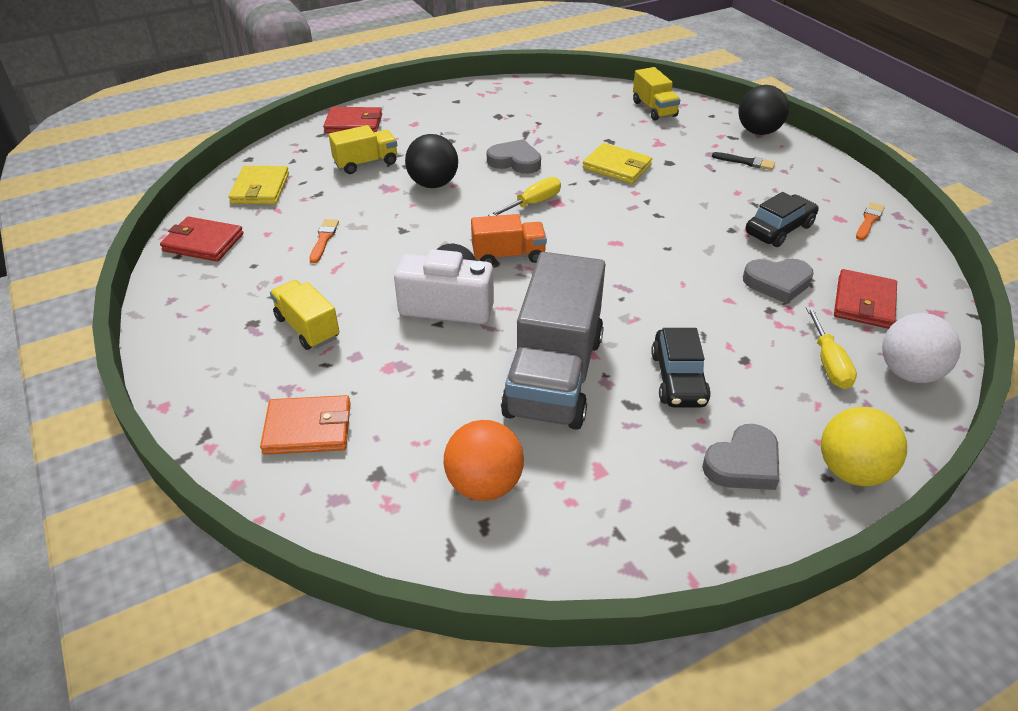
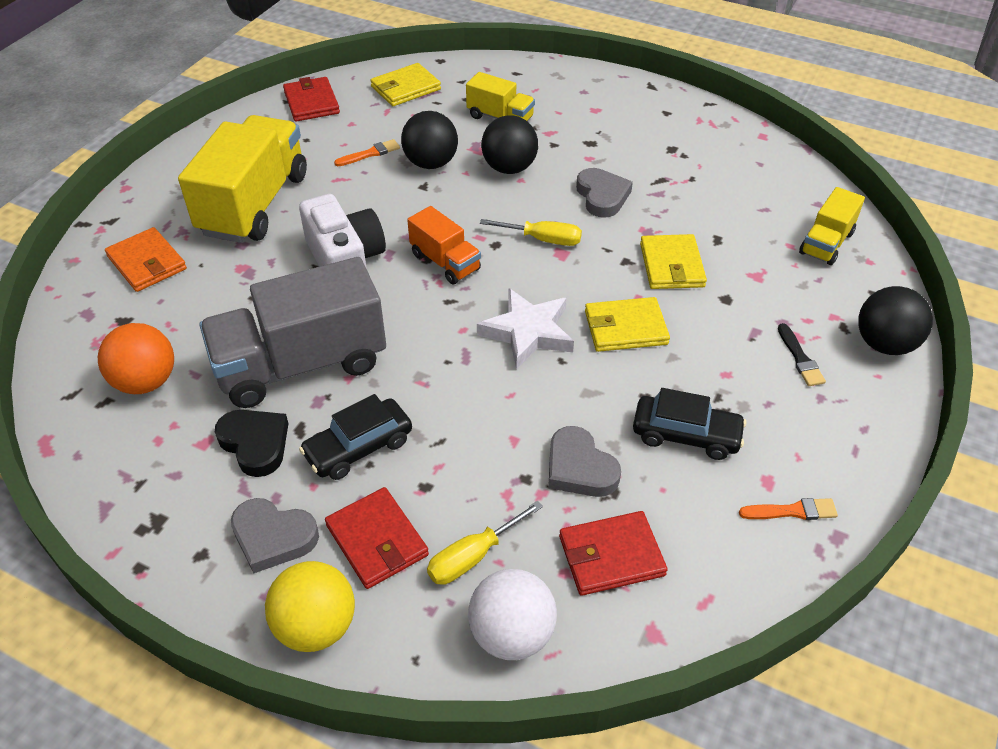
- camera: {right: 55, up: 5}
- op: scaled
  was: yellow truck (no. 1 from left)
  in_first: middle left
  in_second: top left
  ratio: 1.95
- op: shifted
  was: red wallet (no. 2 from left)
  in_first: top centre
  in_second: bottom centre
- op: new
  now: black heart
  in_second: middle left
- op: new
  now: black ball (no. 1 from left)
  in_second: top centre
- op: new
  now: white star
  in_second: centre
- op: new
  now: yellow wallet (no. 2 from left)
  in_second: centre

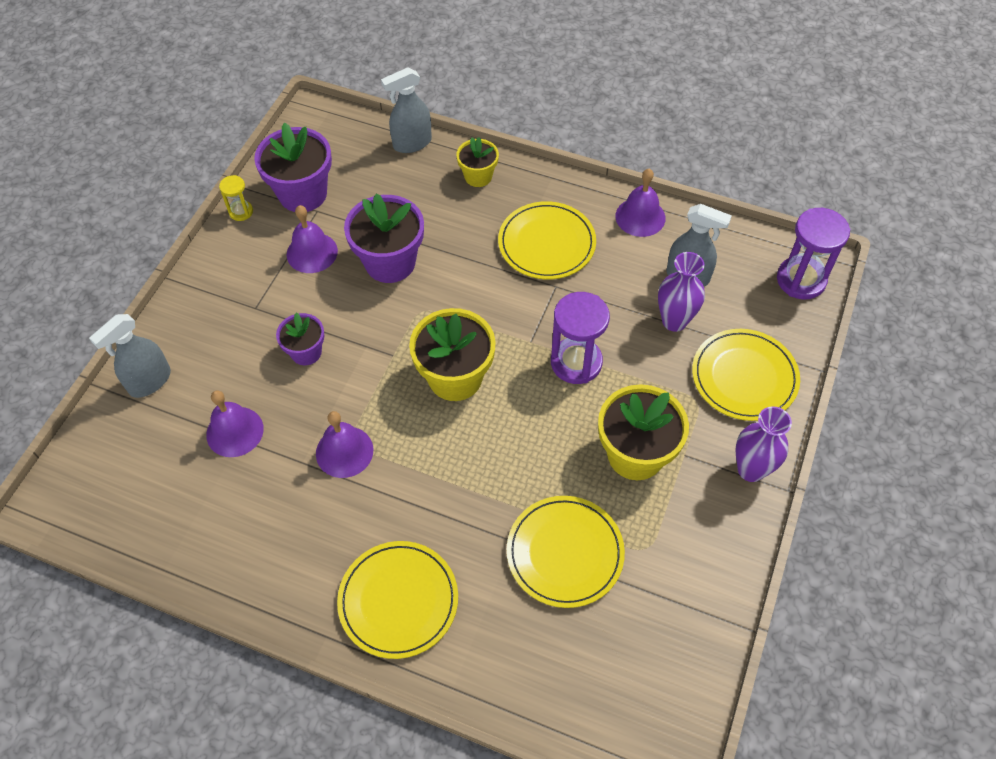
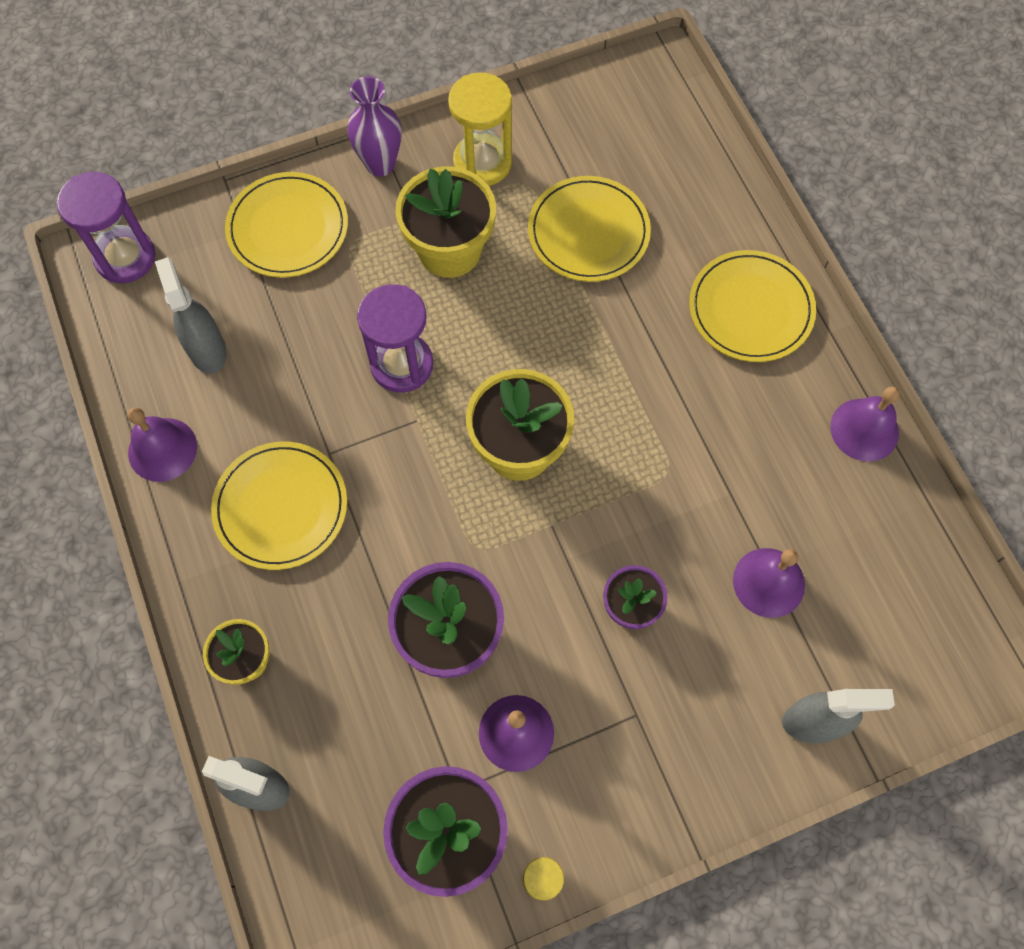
- camera: {right: -135, up: 10}
- op: shifted
  was: purple bell (no. 3 from left in the first image)
  now: purple bell (no. 4 from left)
  in_first: centre
  in_second: middle right
- op: gone
  was: purple vase (no. 1 from left)
  in_first: middle right
- op: new
  now: yellow hourglass (no. 1 from left)
  in_second: top centre

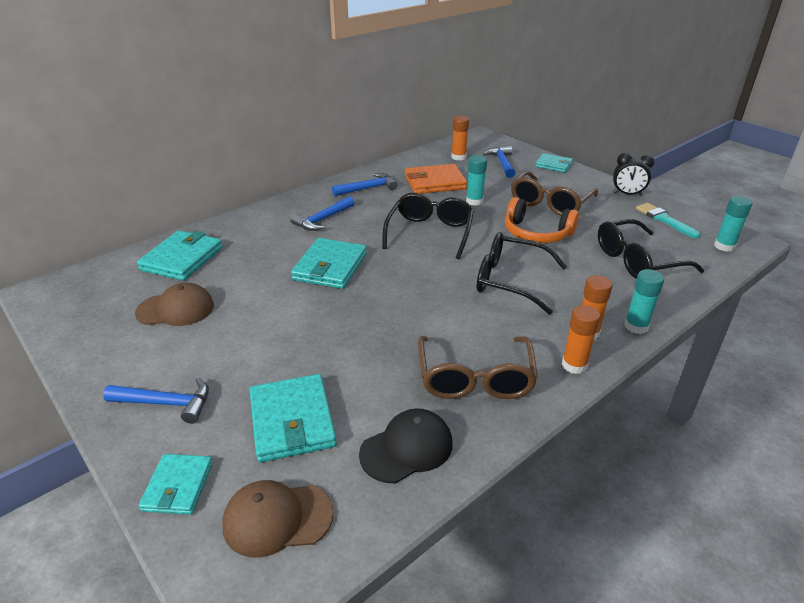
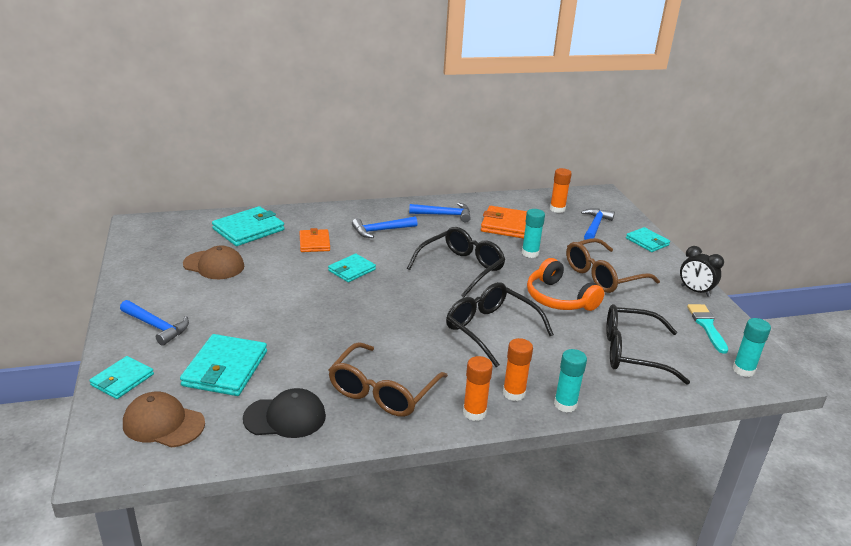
- camera: {right: 25, up: -5}
- op: scaled
  was: turquoise wallet (no. 4 from left)
  in_first: centre
  in_second: centre
  ratio: 0.62
- op: new
  now: orange wallet (no. 1 from left)
  in_second: centre

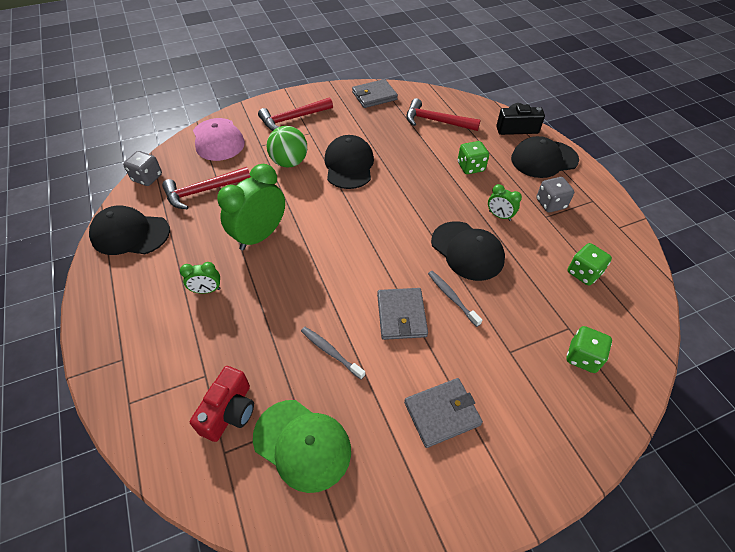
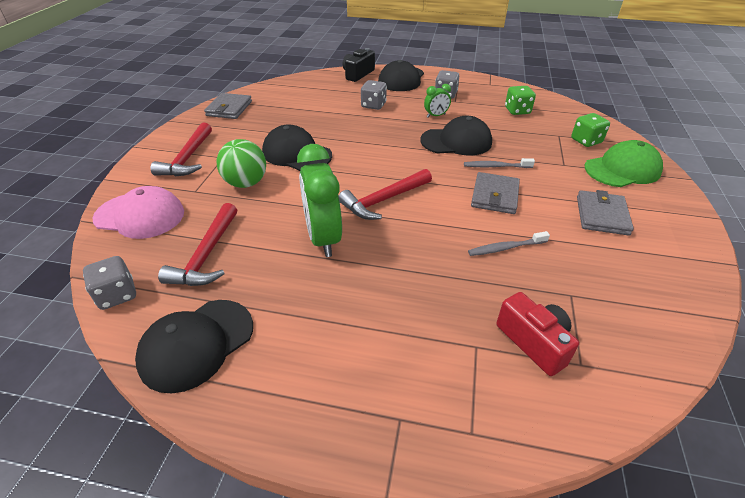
- camera: {right: -55, up: -10}
- op: gone
  was: green clock (no. 1 from left)
  in_first: middle left
- op: shifted
  was: green cap
  in_first: bottom centre
  in_second: top right
- op: rotated
  was: grey wallet (no. 2 from left)
  in_first: centre
  in_second: centre
  clockwise: 75
- op: shifted
  was: red hammer (no. 3 from left)
  in_first: top centre
  in_second: centre
- op: repainted
  was: green dice (no. 1 from left)
  now: grey dice (no. 2 from left)
  in_first: top centre
  in_second: top centre

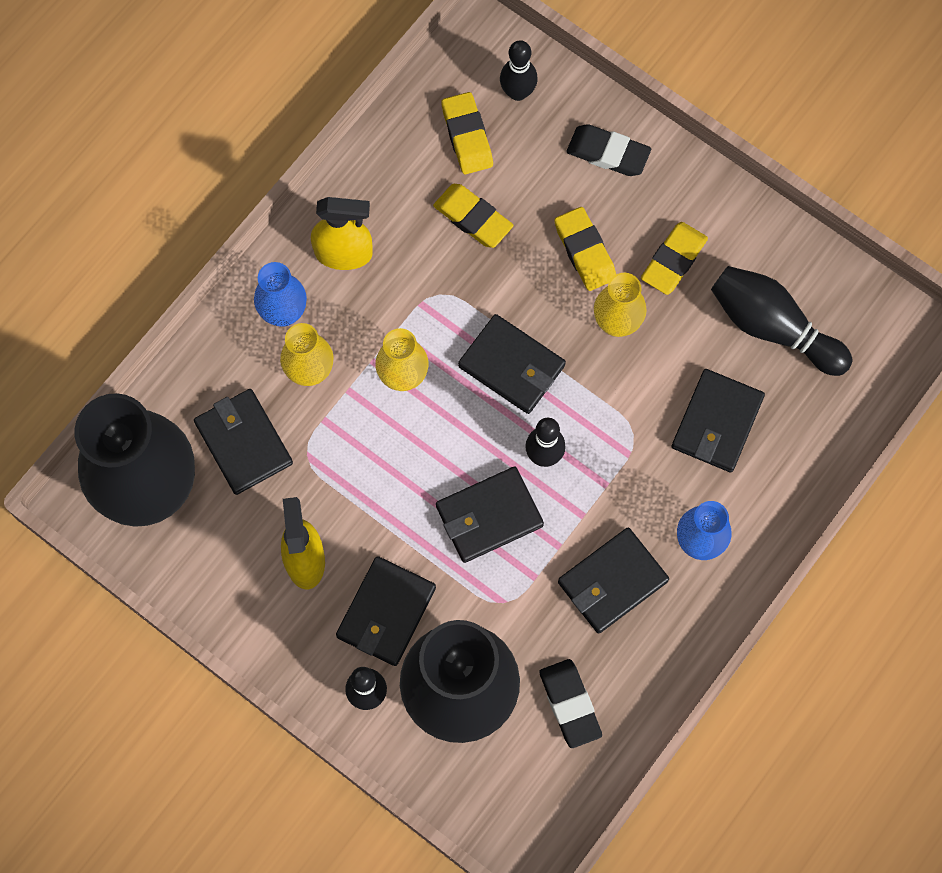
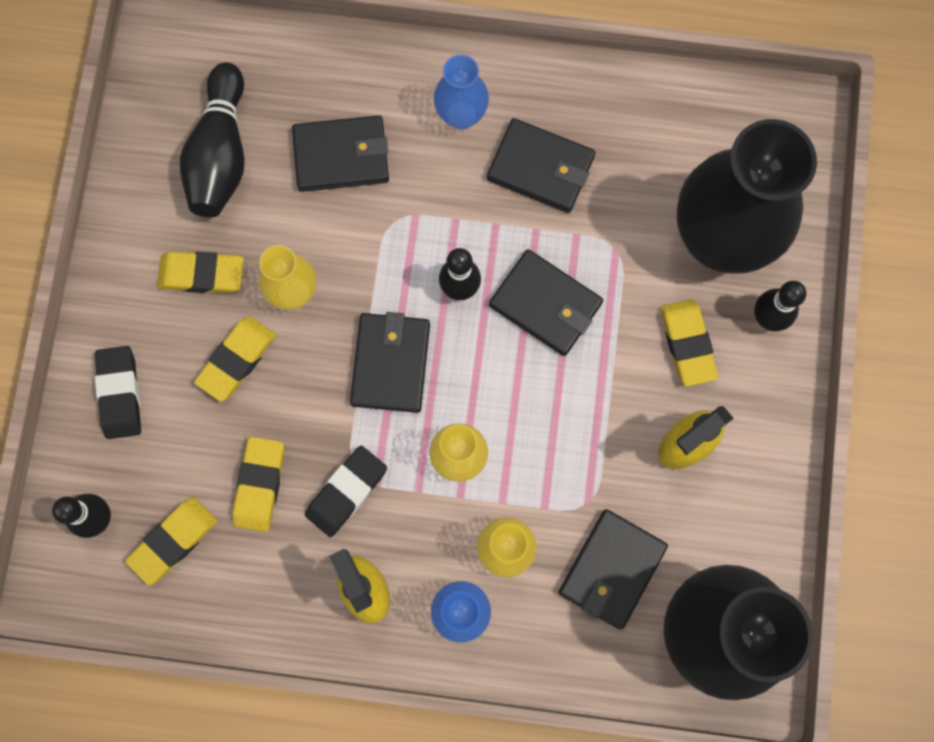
- camera: {right: -120, up: 5}
- op: swapped
  was: black wallet (no. 2 from left)
  now: yellow eraser (no. 5 from left)
  in_first: bottom centre
  in_second: middle right
- op: shifted
  was: black eraser (no. 1 from left in the first image)
  now: black eraser (no. 2 from left)
  in_first: bottom centre
  in_second: centre

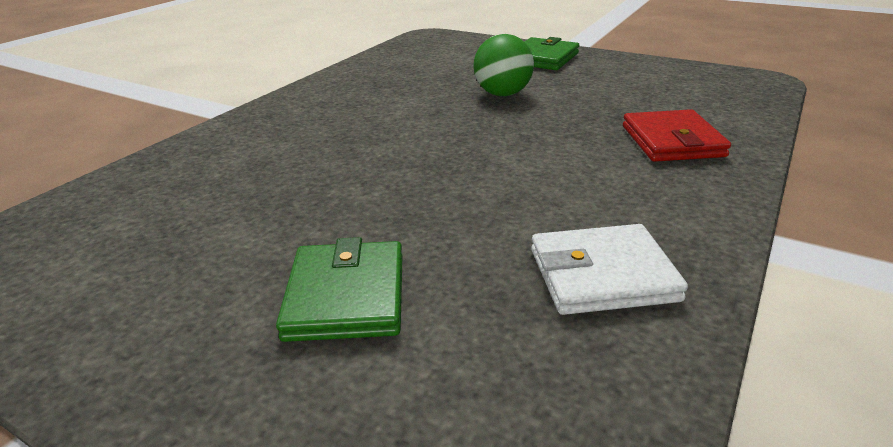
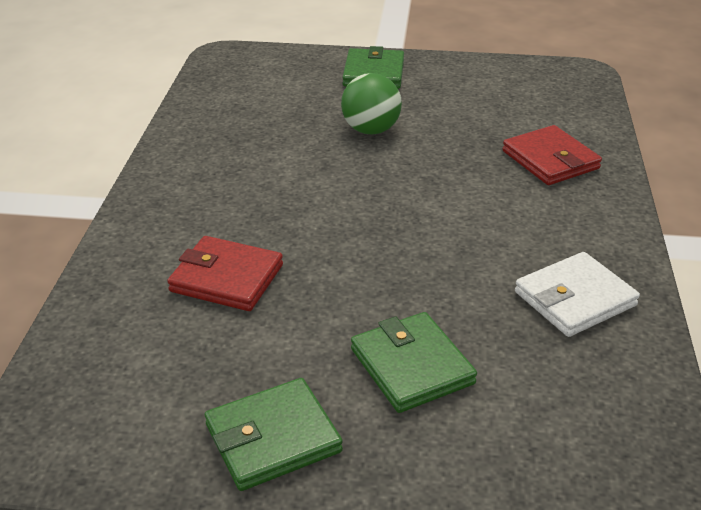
- camera: {right: -25, up: 5}
- op: new
  now: red wallet (no. 1 from left)
  in_second: middle left
- op: new
  now: green wallet (no. 1 from left)
  in_second: bottom centre

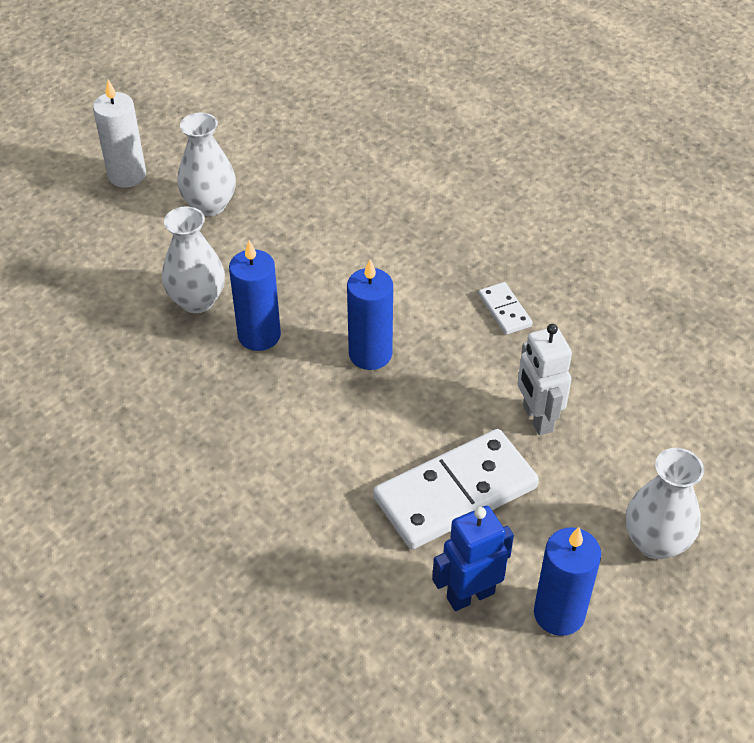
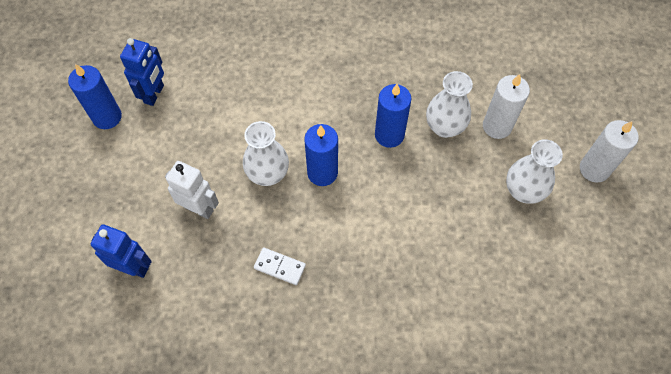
- camera: {right: 135, up: 15}
- op: gone
  was: white domino (no. 1 from left)
  in_first: centre
- op: shifted
  was: white vase (no. 3 from left in the first image)
  now: white vase (no. 1 from left)
  in_first: bottom right
  in_second: centre
- op: new
  now: blue robot (no. 1 from left)
  in_second: bottom left
- op: new
  now: white candle (no. 1 from left)
  in_second: top right

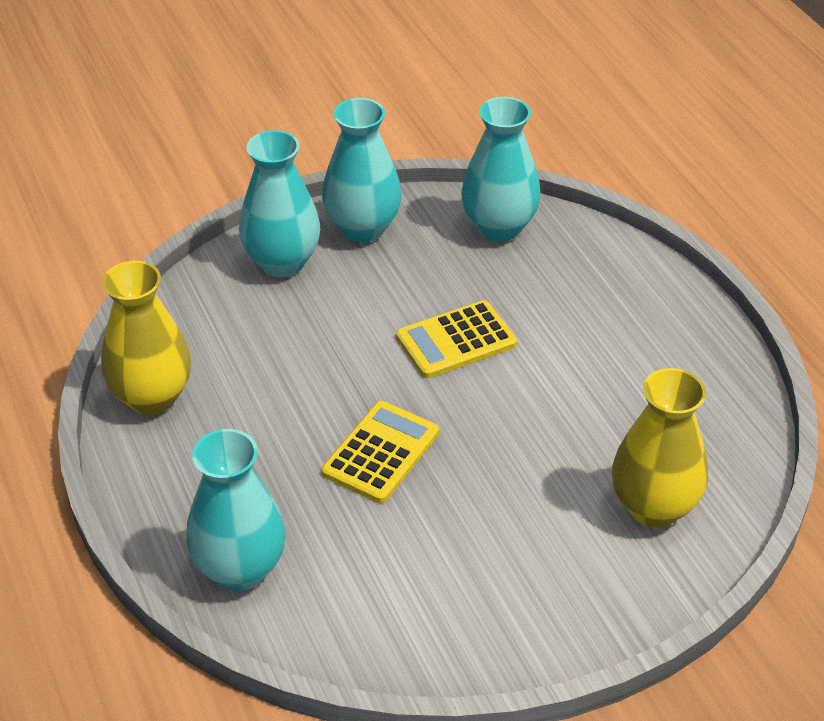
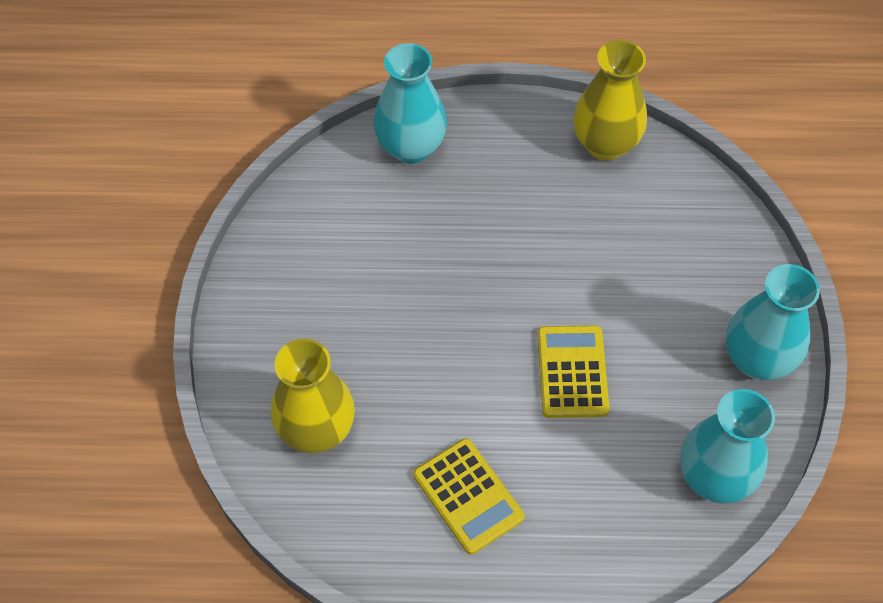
- camera: {right: 115, up: 15}
- op: gone
  was: turquoise vase (no. 2 from left)
  in_first: top centre
- op: shifted
  was: yellow calculator (no. 1 from left)
  in_first: centre
  in_second: bottom centre

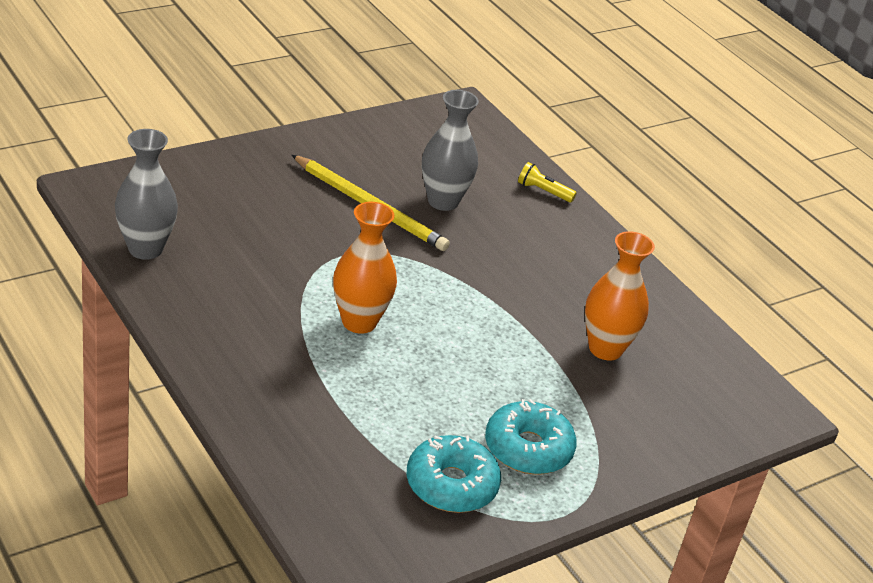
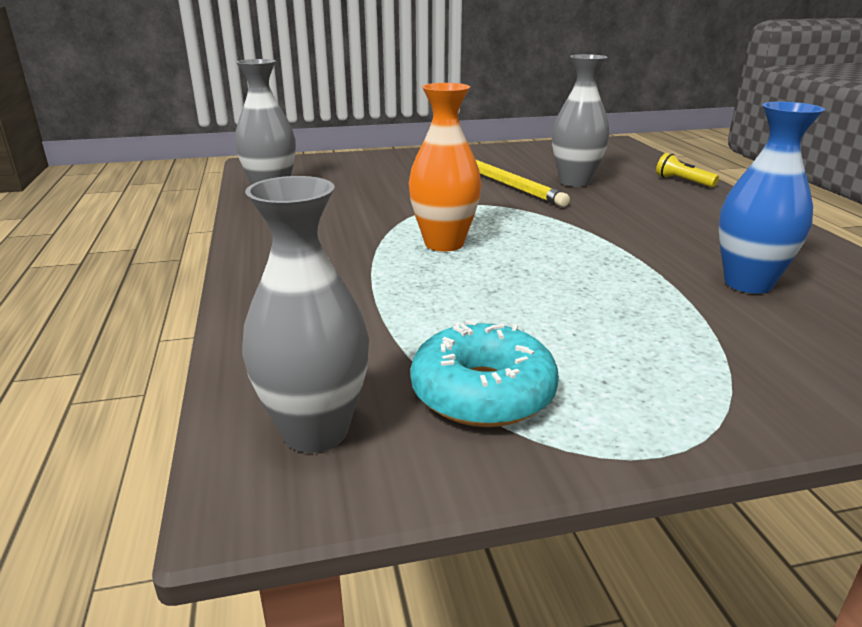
- camera: {right: 25, up: -10}
- op: gone
  was: turquoise donut (no. 2 from left)
  in_first: bottom centre
- op: repainted
  was: orange vase (no. 2 from left)
  now: blue vase
  in_first: middle right
  in_second: top right
- op: new
  now: grey vase (no. 2 from left)
  in_second: centre

